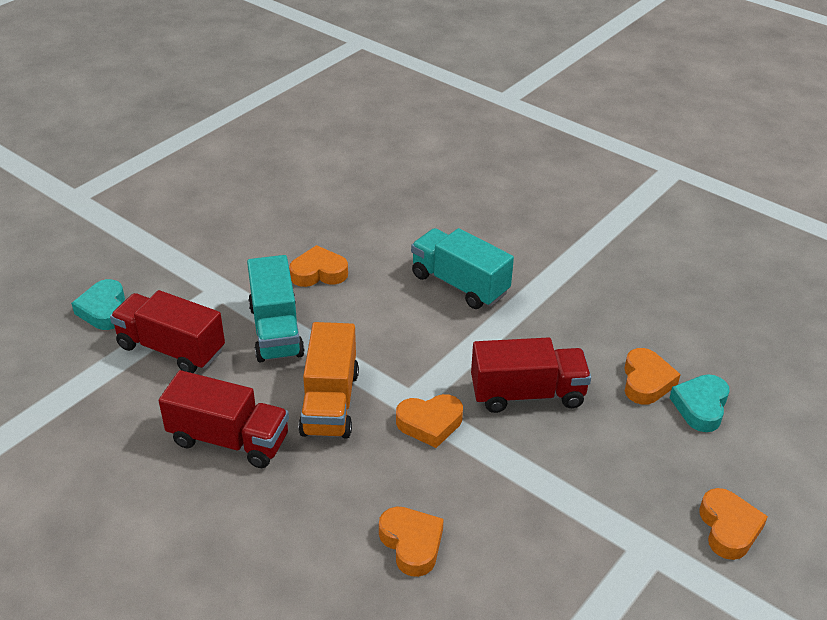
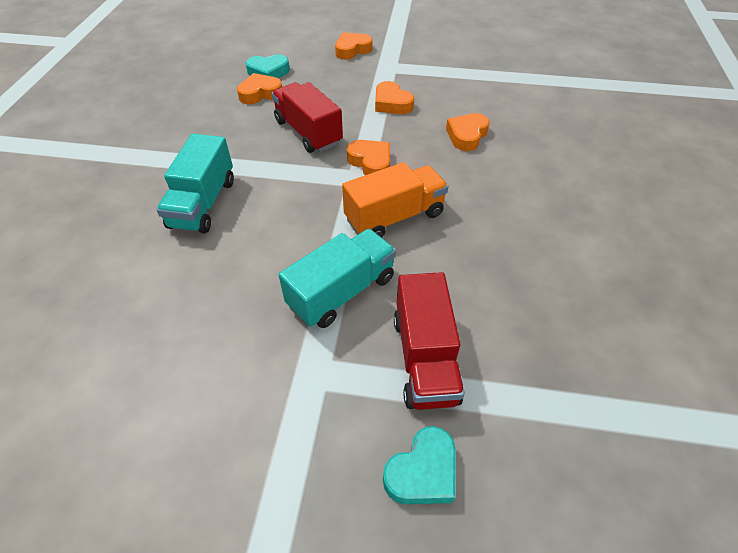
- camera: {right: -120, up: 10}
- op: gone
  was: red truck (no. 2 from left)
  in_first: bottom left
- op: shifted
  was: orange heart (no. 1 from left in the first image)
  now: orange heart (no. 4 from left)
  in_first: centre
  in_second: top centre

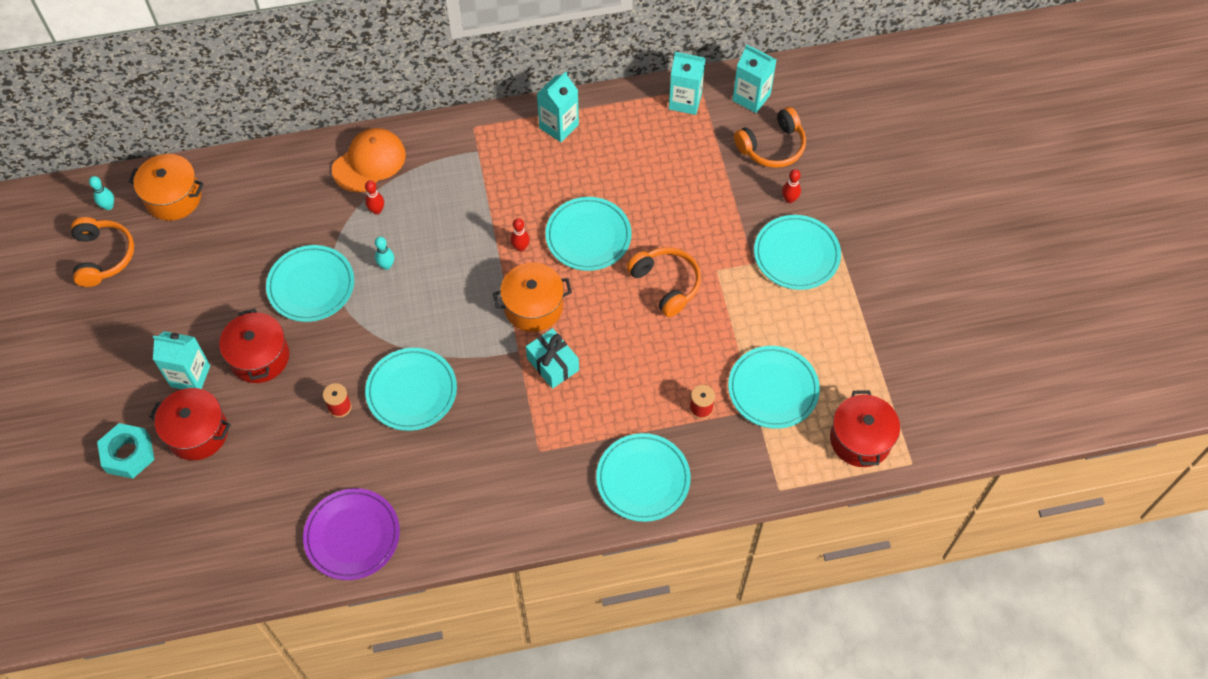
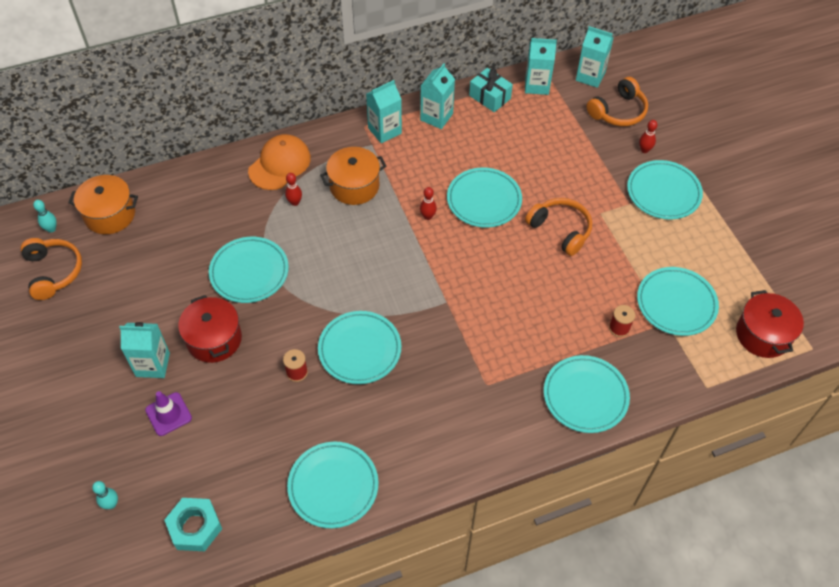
- camera: {right: -10, up: -5}
- op: shifted
  was: turquoise nut
  in_first: middle left
  in_second: bottom left
- op: swapped
  was: red pot (no. 1 from left)
  now: purple traffic cone
  in_first: middle left
  in_second: bottom left
- op: repainted
  was: purple plate
  now: turquoise plate (no. 2 from left)
  in_first: bottom left
  in_second: bottom centre
- op: shifted
  was: turquoise bowling pin (no. 2 from left)
  in_first: middle left
  in_second: bottom left
- op: shifted
  was: orange pot (no. 2 from left)
  in_first: centre
  in_second: top centre
- op: shifted
  was: turquoise gift
  in_first: centre
  in_second: top centre
- op: new
  now: turquoise carton (no. 2 from left)
  in_second: top centre

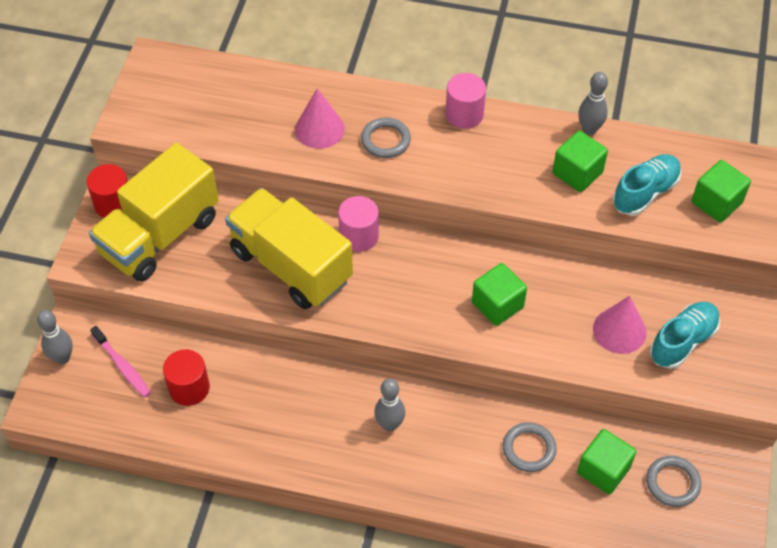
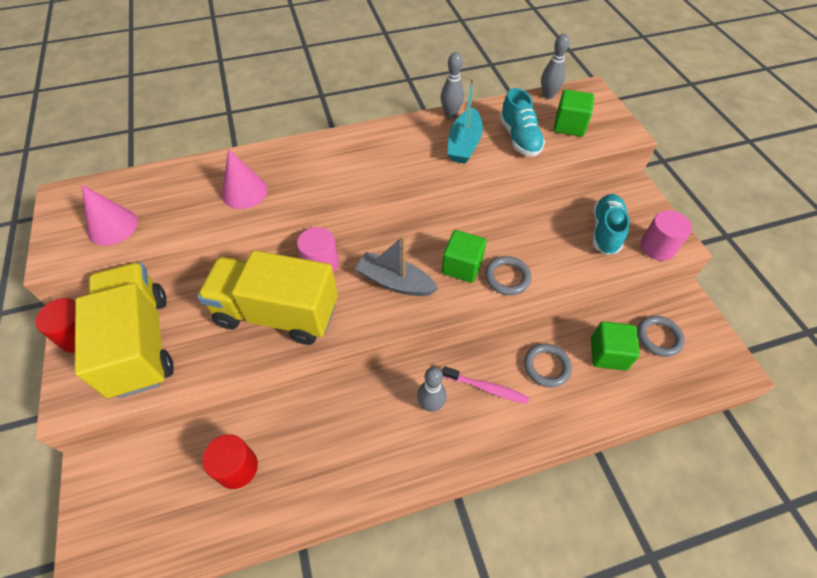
- camera: {right: -30, up: 0}
- op: shifted
  was: grey bowling pin (no. 1 from left in the first image)
  now: grey bowling pin (no. 3 from left)
  in_first: middle left
  in_second: top right
- op: rotated
  was: yellow truck (no. 1 from left)
  in_first: middle left
  in_second: middle left
  clockwise: 150
- op: shifted
  was: pink toothbrush
  in_first: middle left
  in_second: centre
- op: shifted
  was: grey ring (no. 1 from left)
  in_first: top centre
  in_second: centre
- op: shifted
  was: pink cylinder (no. 2 from left)
  in_first: top centre
  in_second: middle right
- op: swapped
  was: green cube (no. 2 from left)
  now: turquoise boat
  in_first: top right
  in_second: top centre
- op: shifted
  was: pink cone (no. 2 from left in the first image)
  now: pink cone (no. 1 from left)
  in_first: middle right
  in_second: middle left
- op: rotated
  was: turquoise shoe (no. 1 from left)
  in_first: middle right
  in_second: top centre
  clockwise: 150
- op: new
  now: grey boat
  in_second: centre

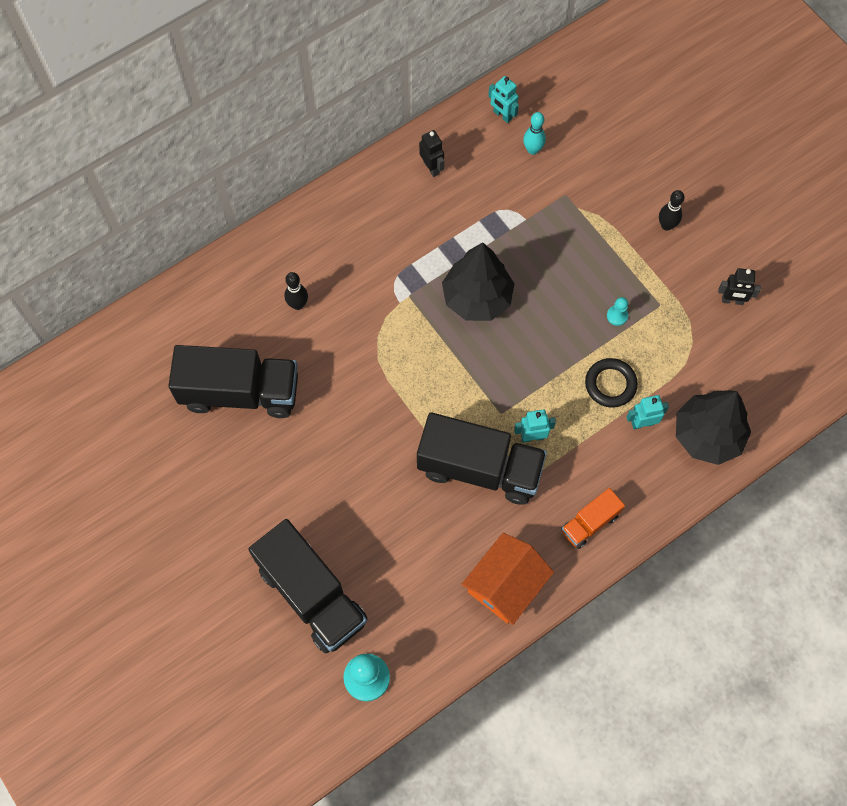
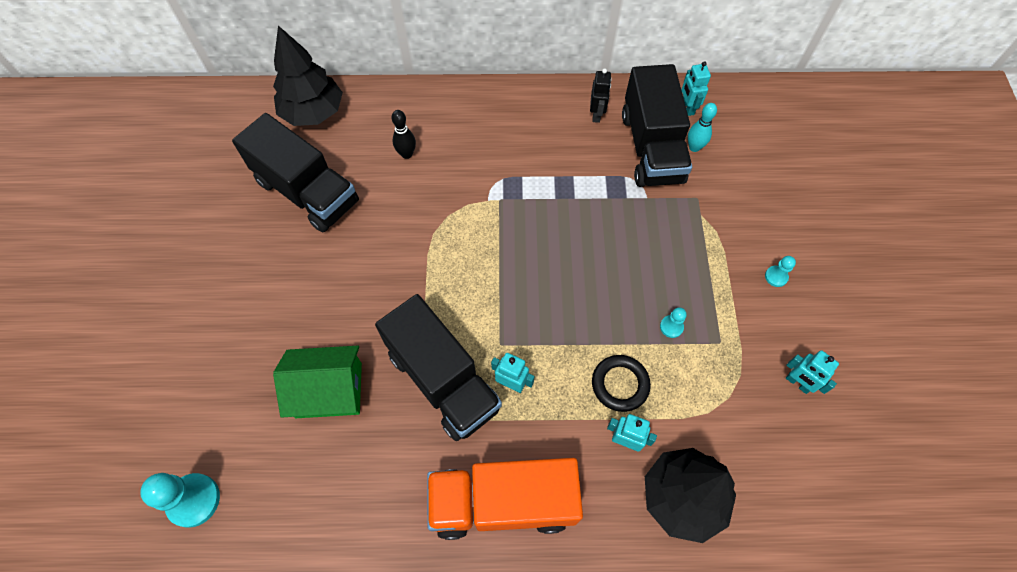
- camera: {right: 35, up: -5}
- op: shifted
  was: black truck (no. 2 from left in the first image)
  now: black truck (no. 3 from left)
  in_first: bottom centre
  in_second: top centre
- op: shifted
  was: black tree (no. 1 from left)
  in_first: centre
  in_second: top left
- op: gone
  was: orange house
  in_first: bottom centre
- op: scaled
  was: orange truck
  in_first: middle right
  in_second: bottom centre
  ratio: 1.98
- op: swapped
  was: black bowling pin (no. 2 from left)
  now: turquoise pawn (no. 3 from left)
  in_first: top right
  in_second: middle right
- op: repainted
  was: black robot (no. 2 from left)
  now: turquoise robot (no. 4 from left)
  in_first: middle right
  in_second: middle right
- op: new
  now: green house
  in_second: bottom left

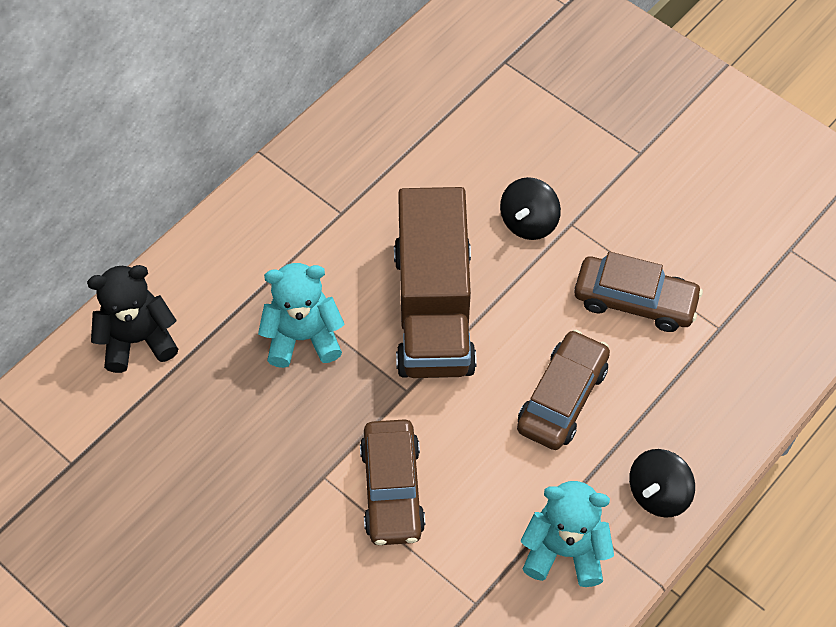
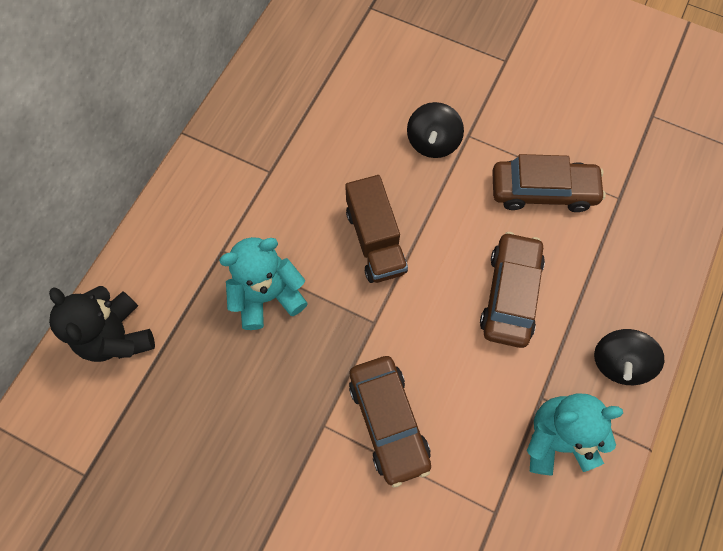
- camera: {right: -15, up: 10}
- op: rotated
  was: black teddy bear
  in_first: middle left
  in_second: middle left
  clockwise: -90
- op: scaled
  was: brown truck
  in_first: centre
  in_second: centre
  ratio: 0.6

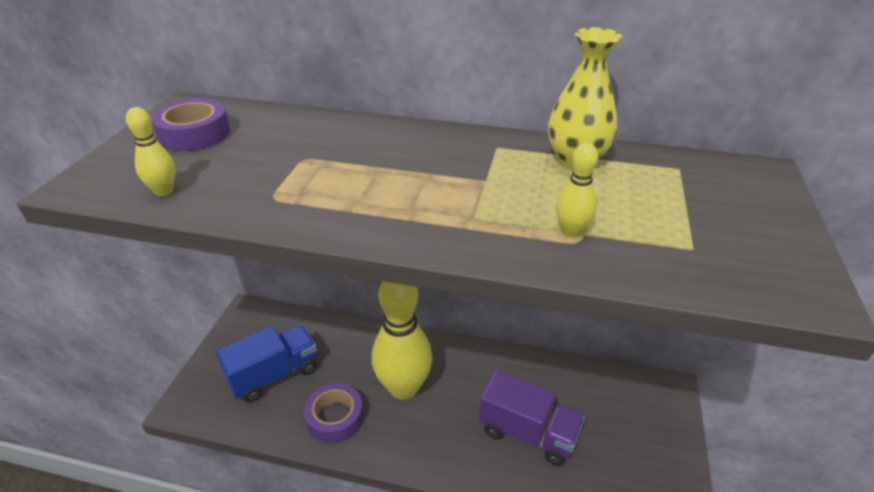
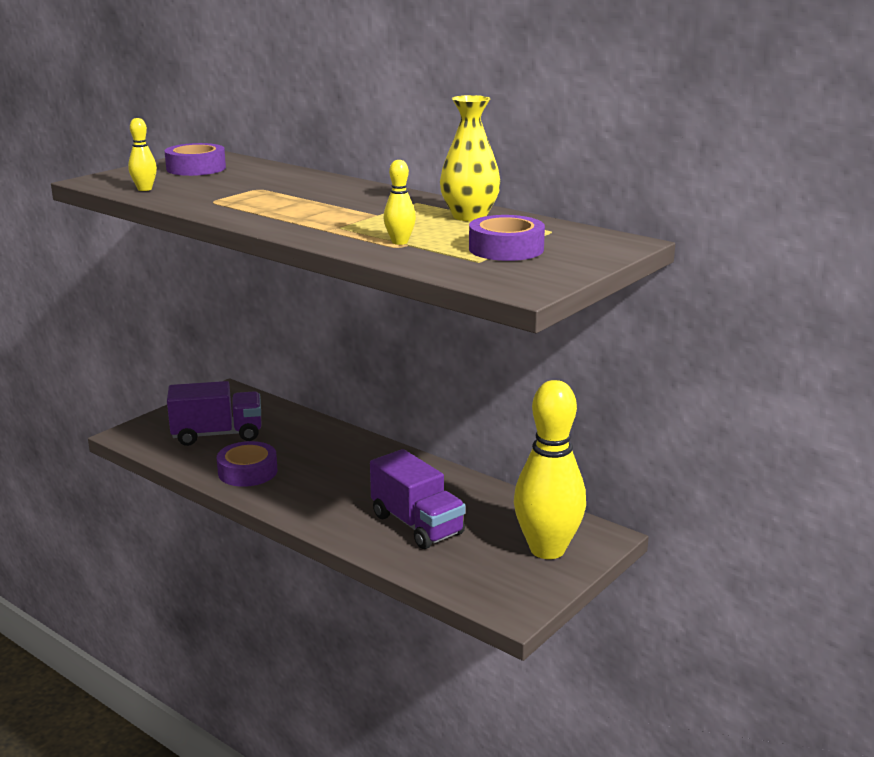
- camera: {right: 25, up: -15}
- op: repainted
  was: blue truck
  now: purple truck (no. 1 from left)
  in_first: bottom left
  in_second: middle left
- op: shifted
  was: yellow bowling pin (no. 2 from left in the first image)
  now: yellow bowling pin (no. 3 from left)
  in_first: bottom centre
  in_second: centre
- op: new
  now: purple tape (no. 3 from left)
  in_second: top centre

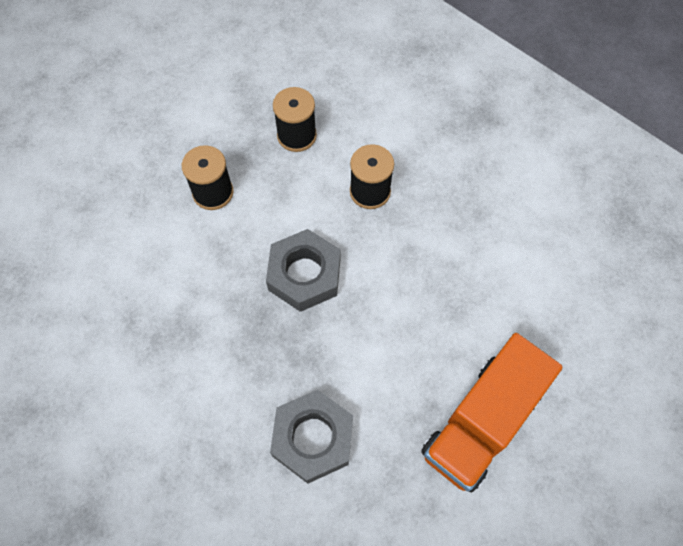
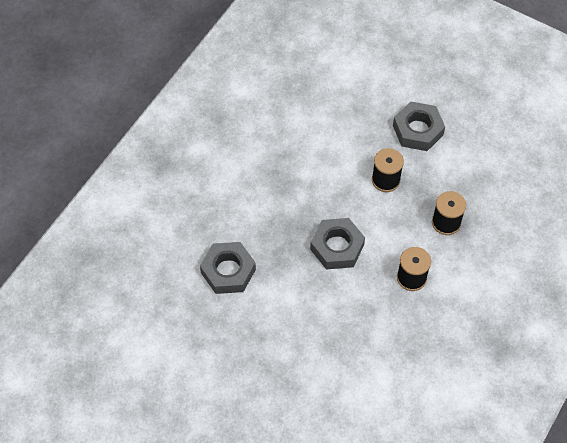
- camera: {right: 80, up: -5}
- op: gone
  was: orange truck
  in_first: bottom right
- op: new
  now: grey nut (no. 3 from left)
  in_second: top right

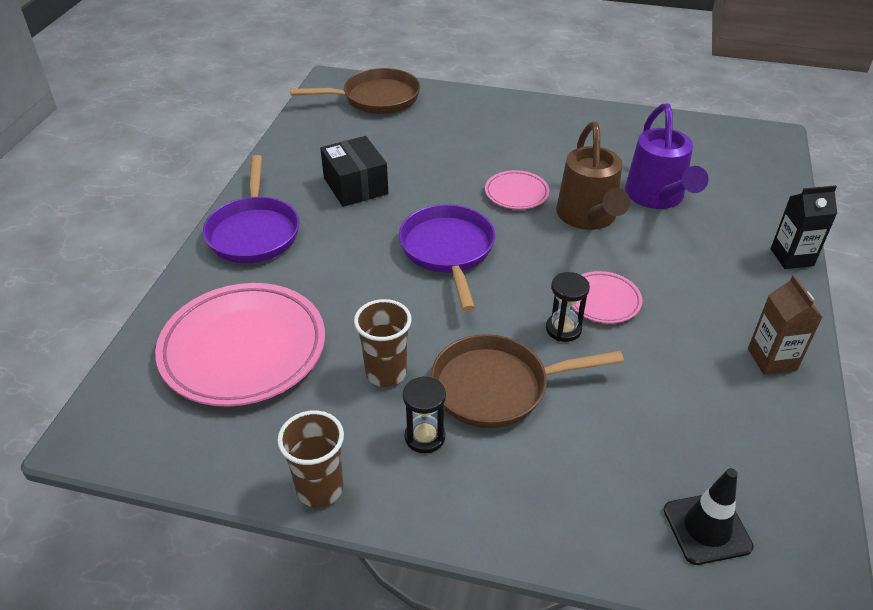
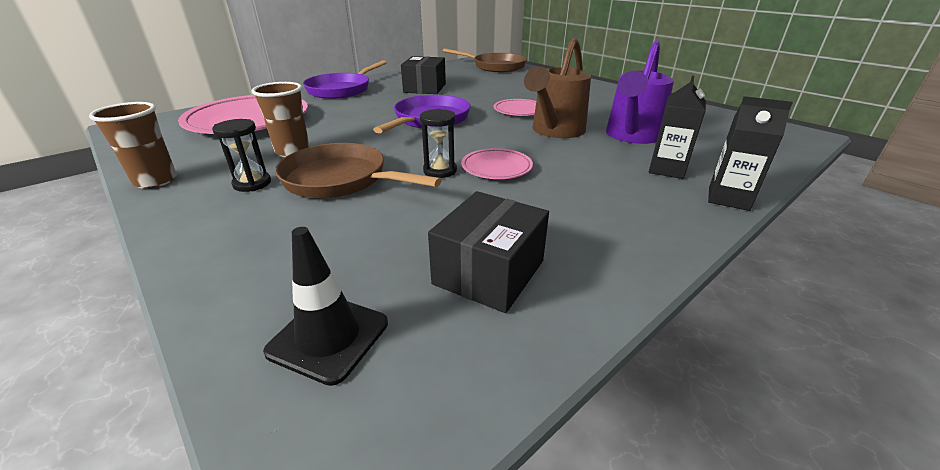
- camera: {right: 35, up: -10}
- op: gone
  was: brown carton
  in_first: middle right
- op: new
  now: black box (no. 2 from left)
  in_second: centre
- op: new
  now: black carton (no. 1 from left)
  in_second: top right

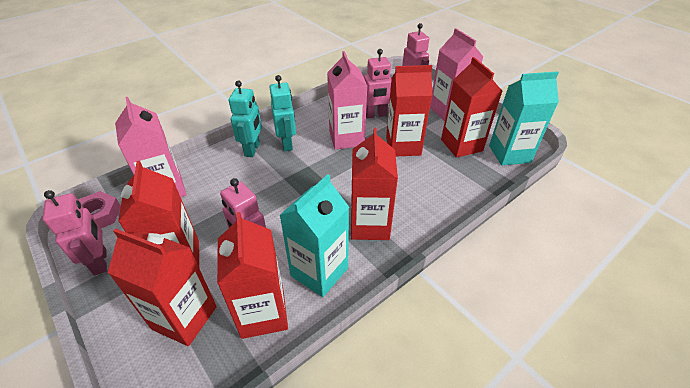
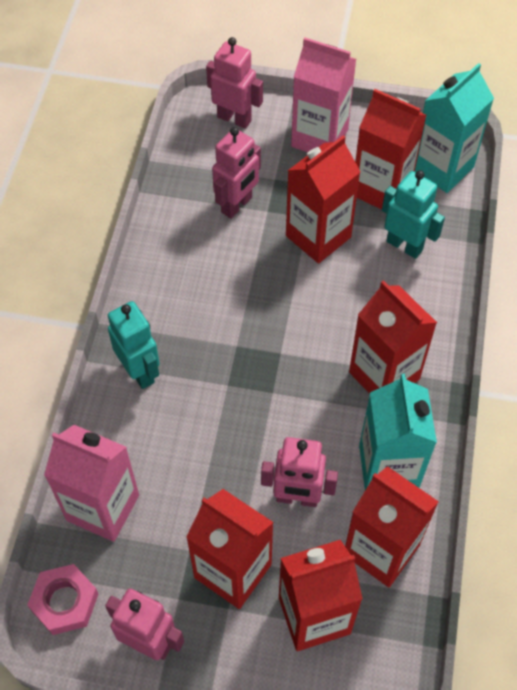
- camera: {right: -40, up: 15}
- op: shifted
  was: turquoise robot (no. 2 from left)
  in_first: top centre
  in_second: top right
- op: gone
  was: pink carton (no. 2 from left)
  in_first: top centre

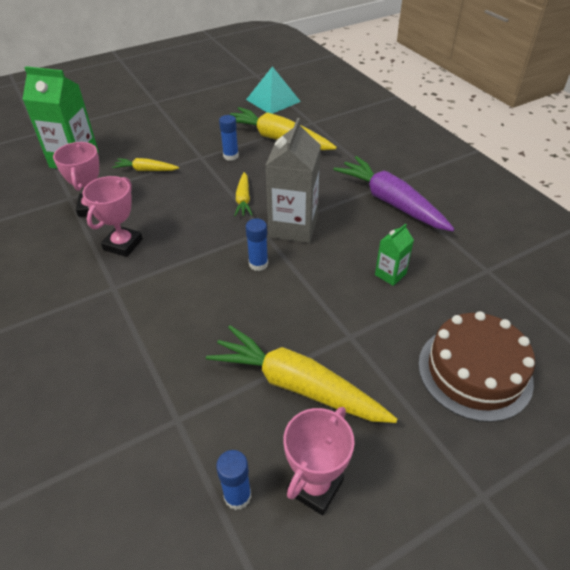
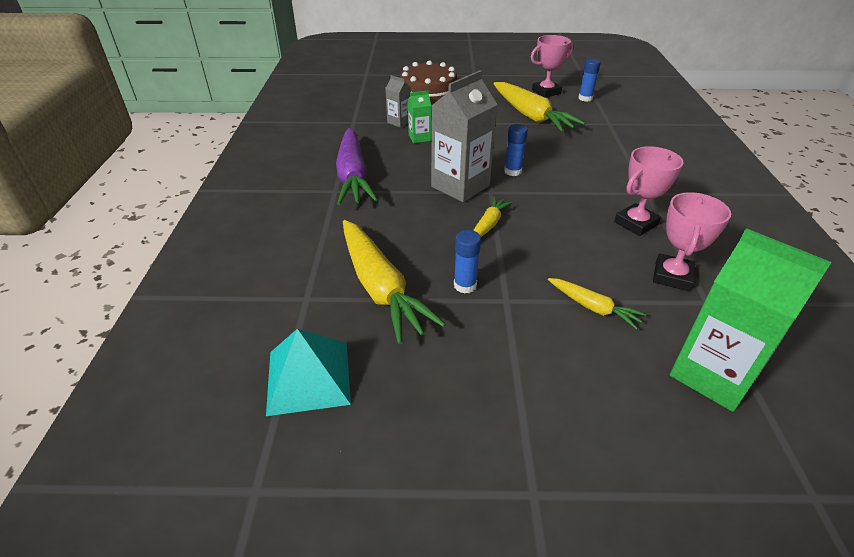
- camera: {right: -150, up: -5}
- op: new
  now: grey carton (no. 1 from left)
  in_second: top centre

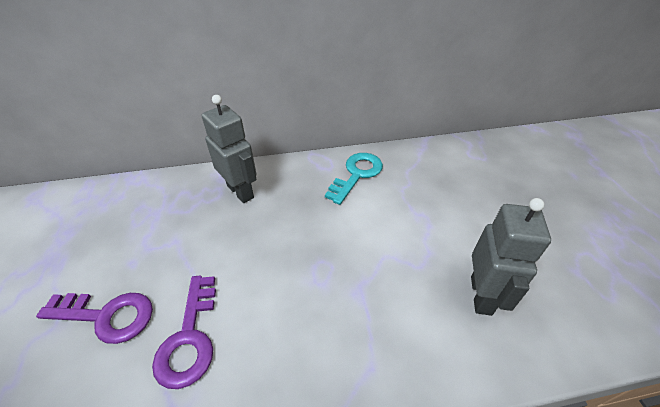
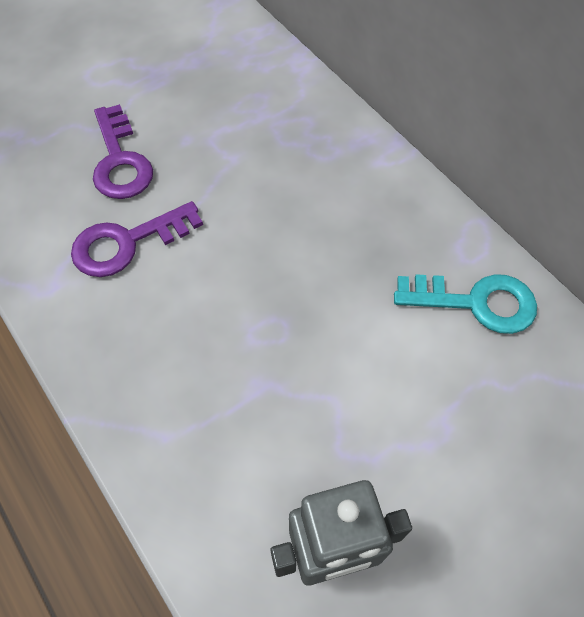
- camera: {right: 65, up: 15}
- op: gone
  was: grey robot (no. 1 from left)
  in_first: centre

